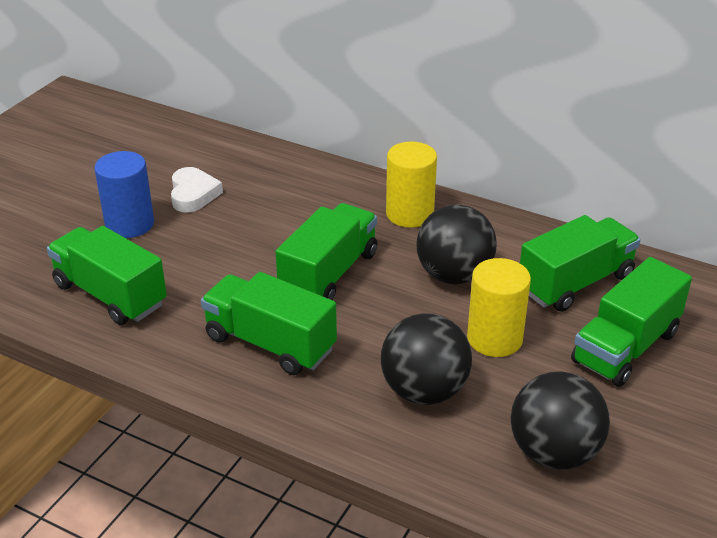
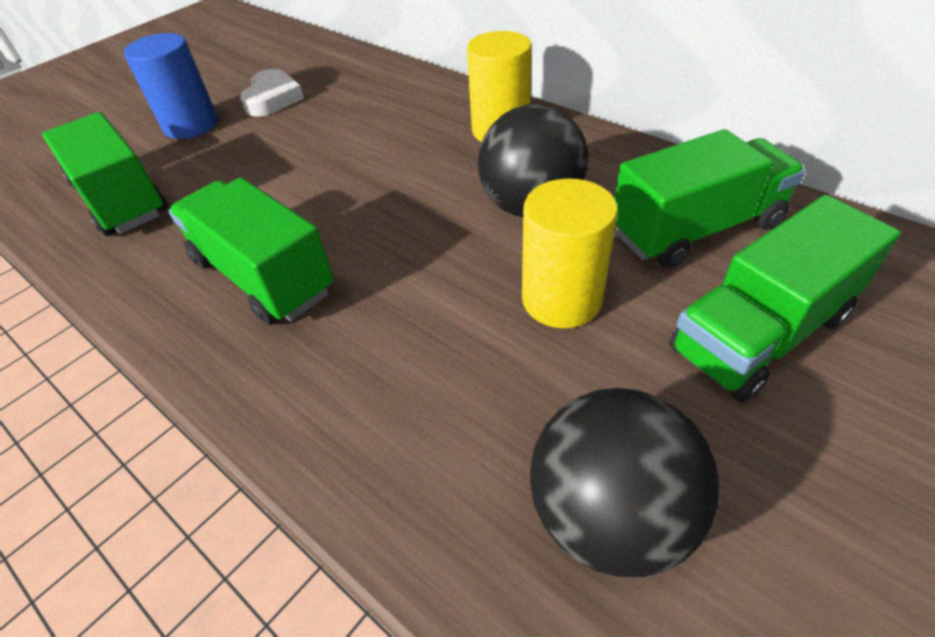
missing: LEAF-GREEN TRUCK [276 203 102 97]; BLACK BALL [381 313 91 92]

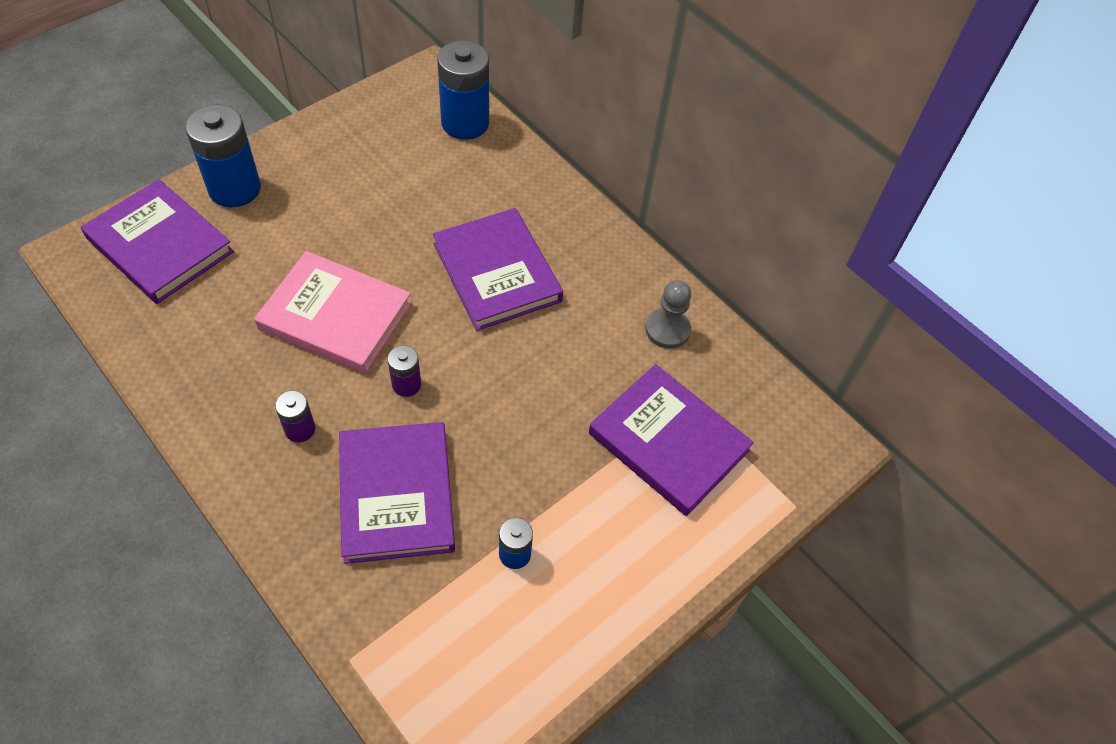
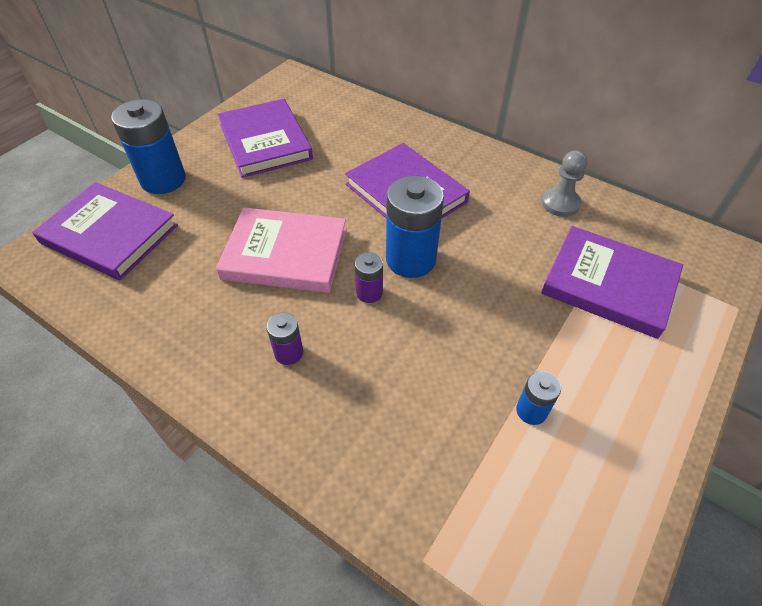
relocated: ROYAL BLUE AA BATTERY [437 40 52 100] to [386 176 58 102]; PURPLE BOOK [339 422 116 142] to [217 99 96 79]

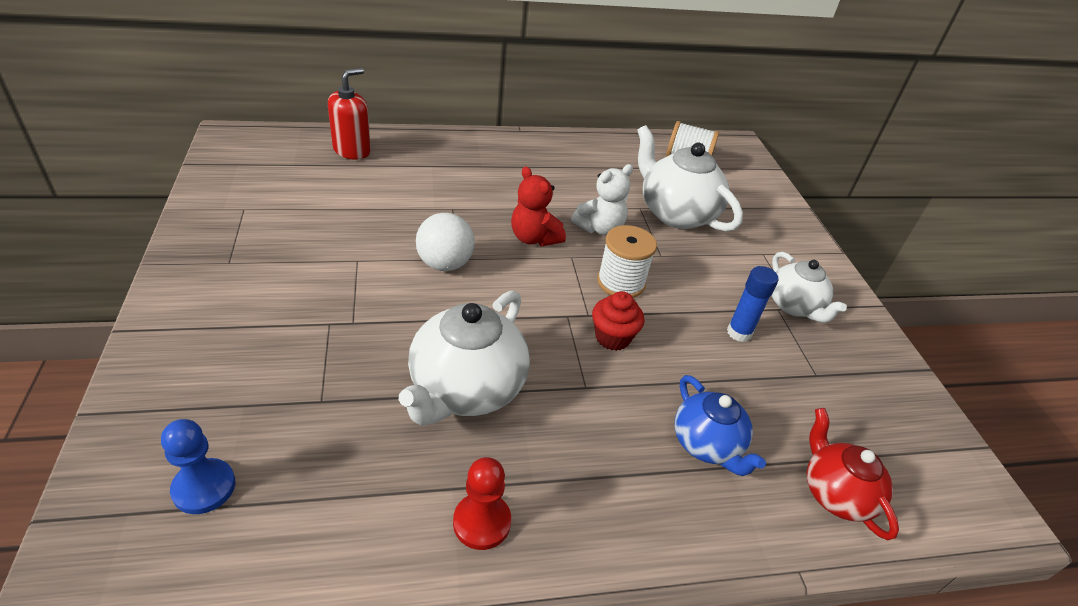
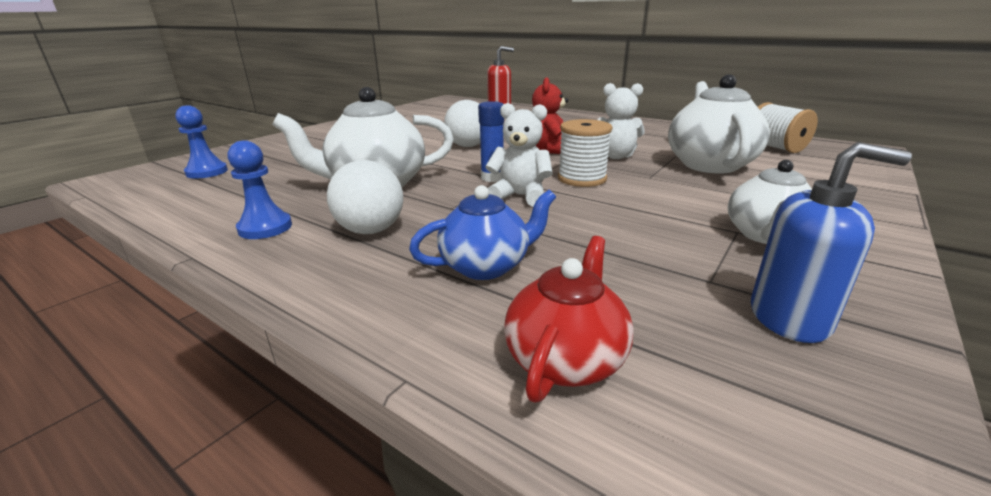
appeared: ROYAL BLUE SOAP PUMP [751 142 161 201]; SNOW-WHITE BALL [327 160 76 74]
relocated: ROYAL BLUE STICK OF GLUE [727 266 52 76] to [478 101 26 81]
exchanged: SCARLET FAIRY CAKE [592 291 52 60] to SNOW-WHITE TEDDY BEAR [485 103 68 104]
colour: SCARLET GAME PAWN [453 457 58 93] to ROYAL BLUE GAME PAWN [228 140 64 99]
spun: ROYAL BLUE TEAPOT [675 375 91 101] = [409 185 147 95] 135 degrees counterclockwise

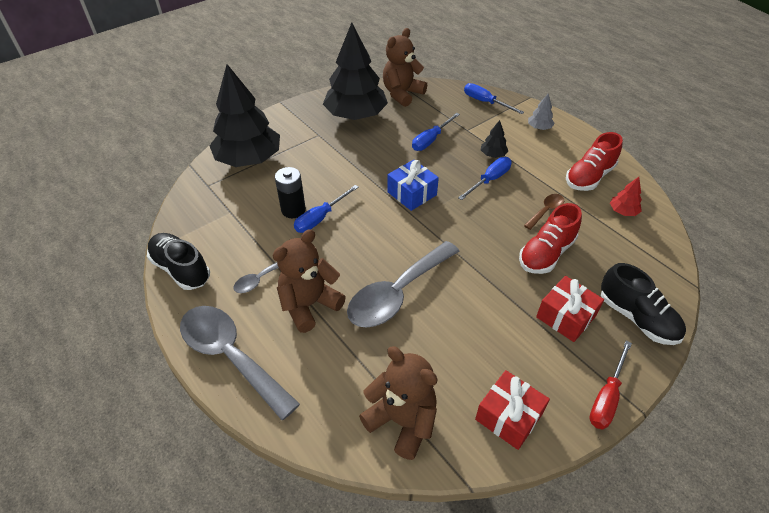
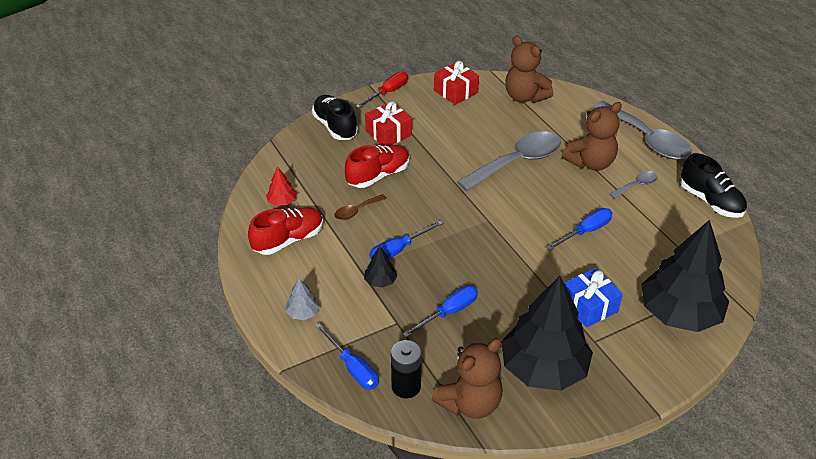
relocated: ROYAL BLUE PRESENT [387 160 52 51] to [564 268 59 60]; BLACK AA BATTERY [275 167 31 51] to [391 340 31 58]

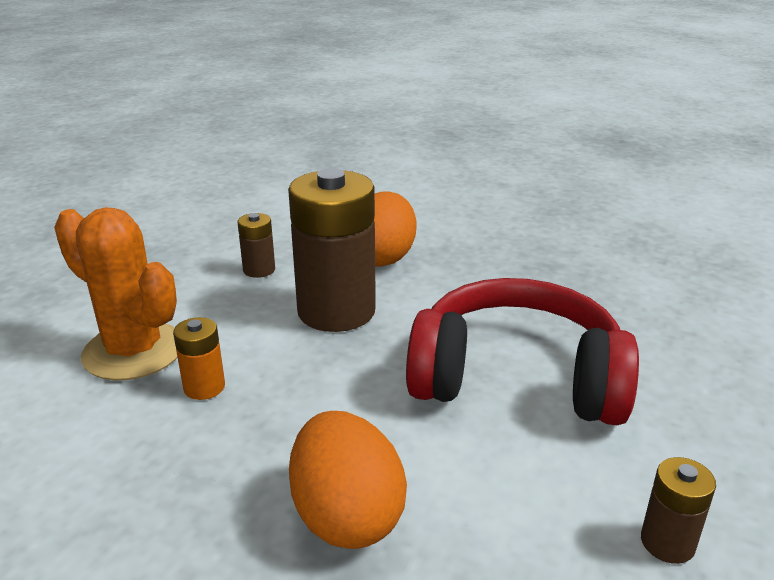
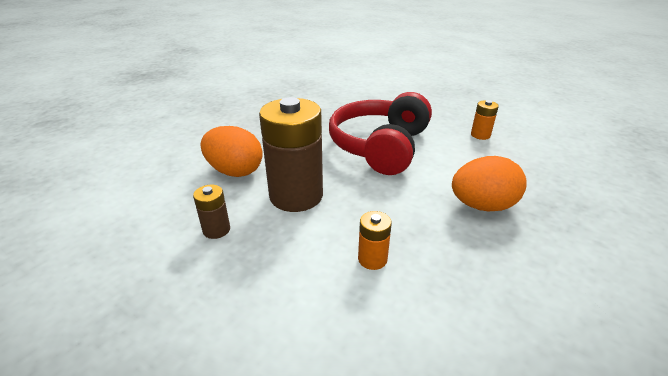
missing: ORANGE-COLOURED SAGUARO CACTUS [54 207 124 173]
colour: RUSSET AA BATTERY [641 457 75 107] to ORANGE-COLOURED AA BATTERY [471 100 28 40]

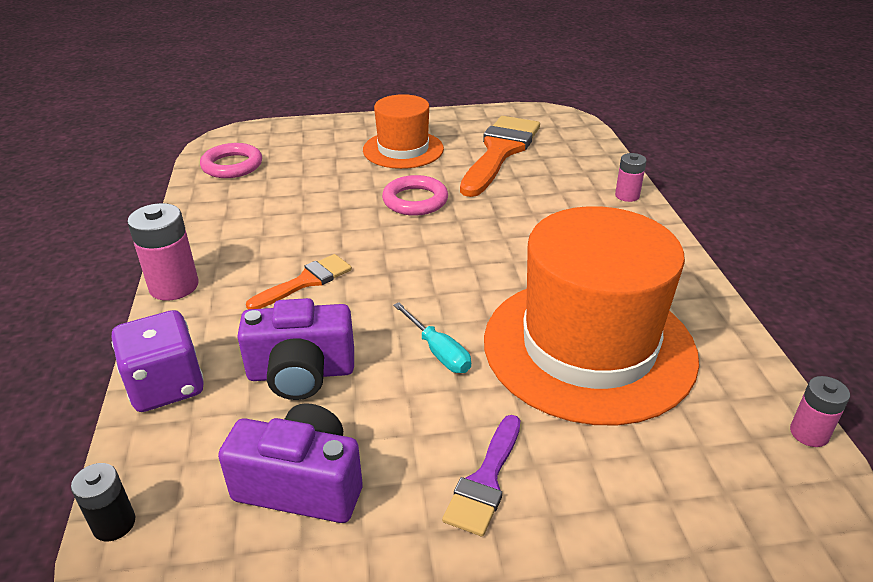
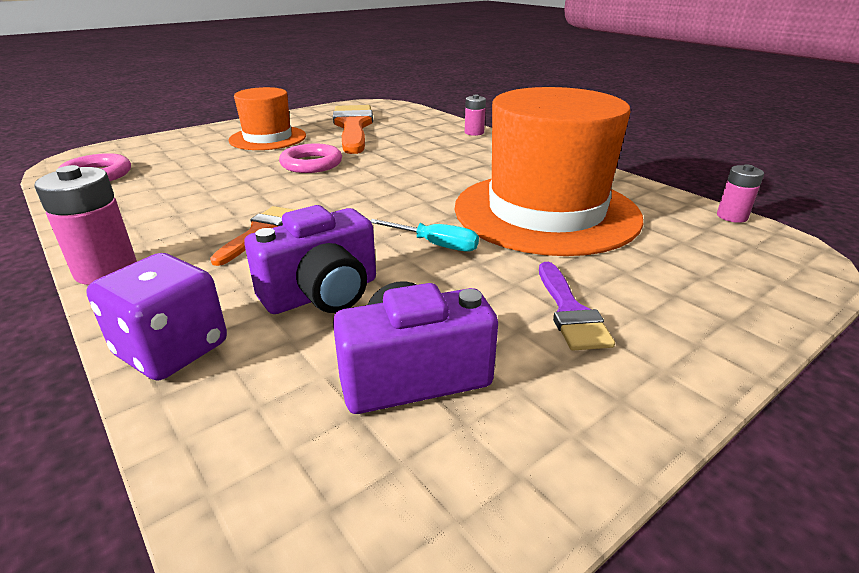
missing: BLACK AA BATTERY [71 463 64 78]

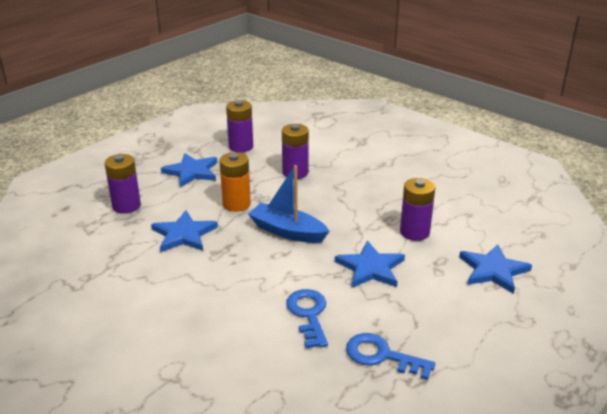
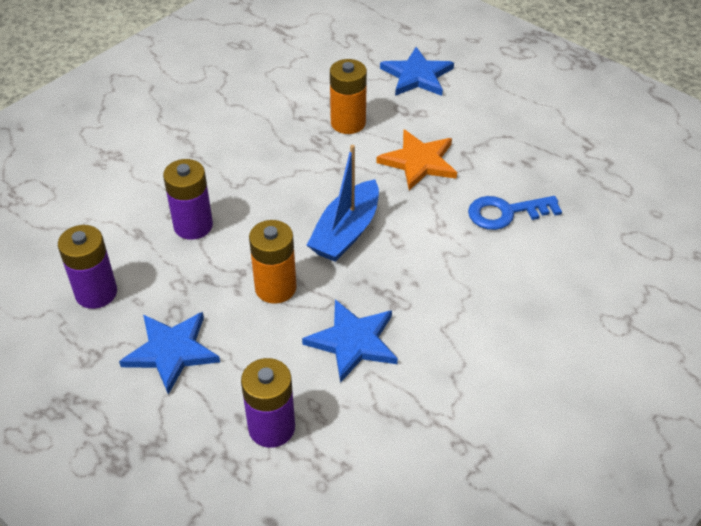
missing: ROYAL BLUE LATCHKEY [346 333 89 47]
colour: PURPLE AA BATTERY [400 178 35 63] to ORANGE-COLOURED AA BATTERY [330 59 37 75]; ROYAL BLUE STAR SHAPE [335 241 70 47] to ORANGE-COLOURED STAR SHAPE [376 130 81 60]

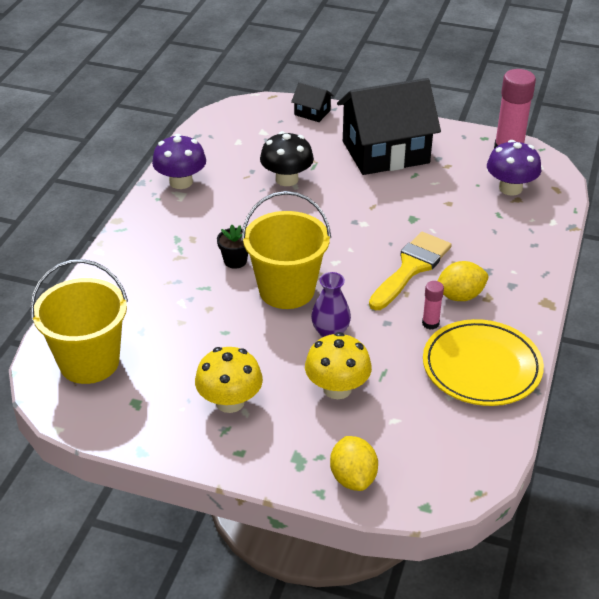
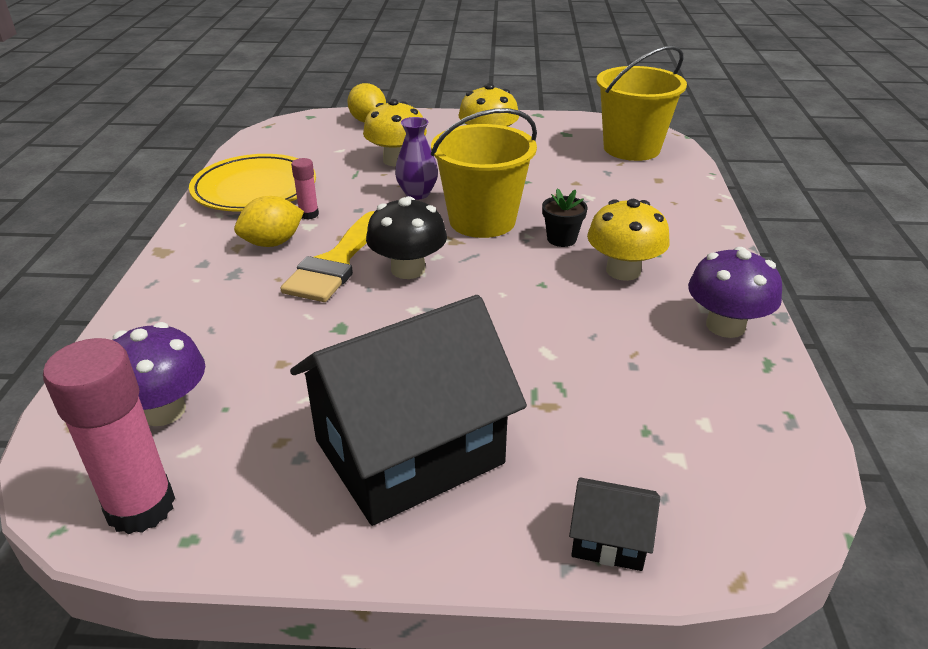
appeared: BRIGHT YELLOW TOADSTOOL [587 199 83 82]
relocated: BLACK TOADSTOOL [260 131 54 55] to [366 196 81 83]

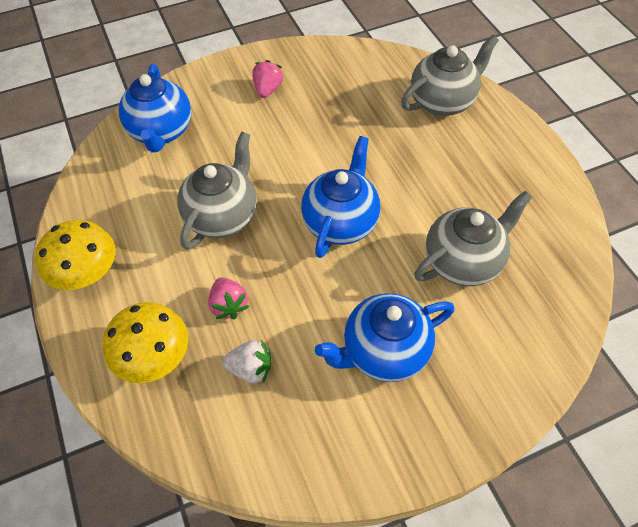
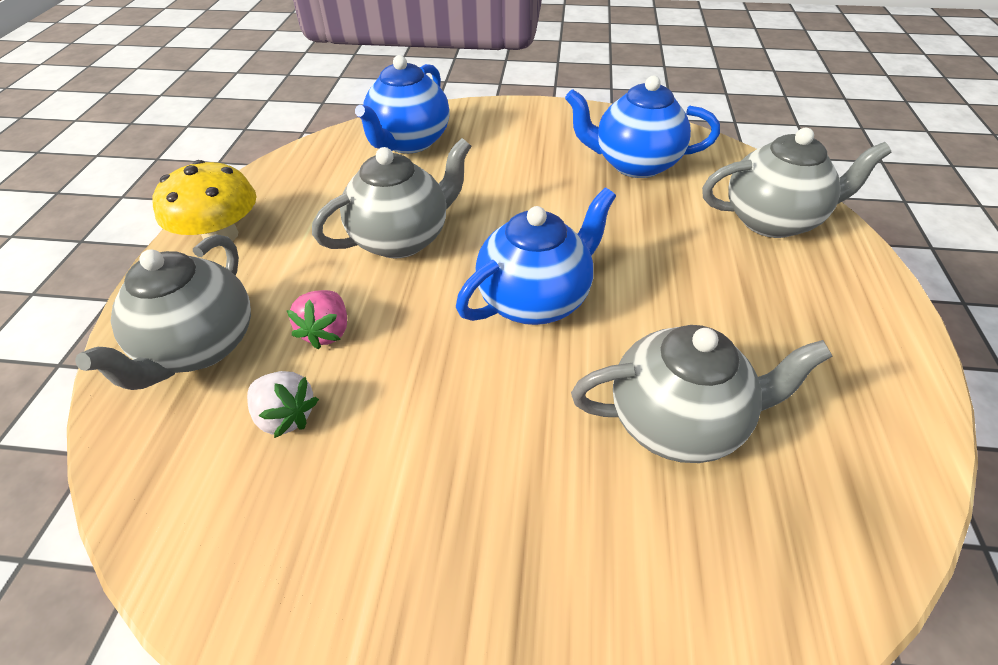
missing: ROSE-PINK STRAWBERRY [252 60 31 38]
relocated: ROYAL BLUE TEAPOT [315 293 139 89] to [565 76 155 102]
exchanged: BRIGHT YELLOW TOADSTOOL [103 302 85 81] to GRAY TEAPOT [75 234 176 156]

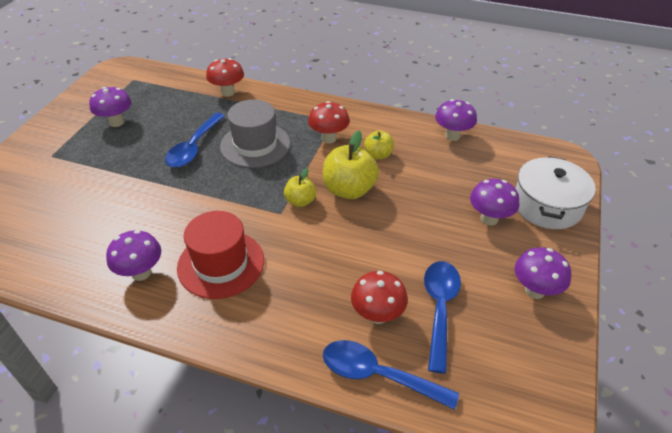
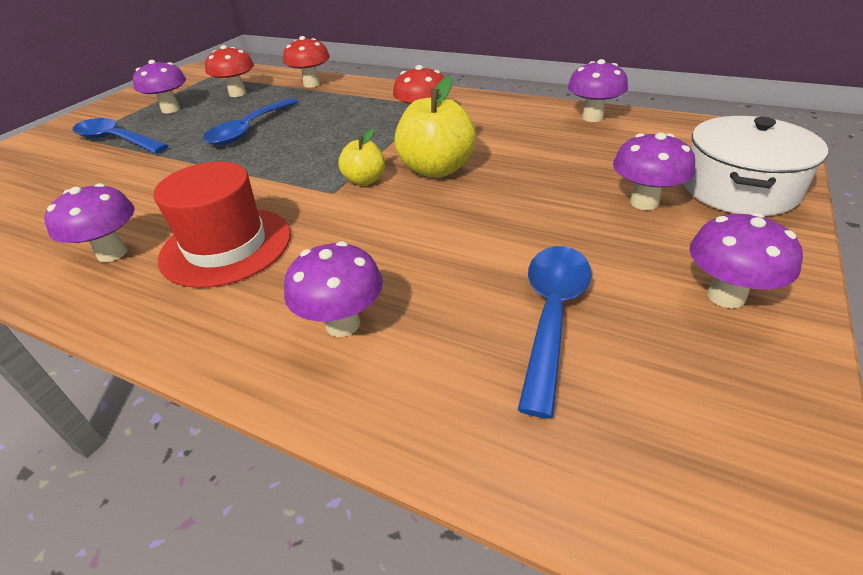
missing: GRAY TOP HAT [220 99 70 69]; BRIGHT YELLOW APPLE FRUIT [364 130 30 29]
appeared: PURPLE TOADSTOOL [284 241 99 96]
relocated: SCARLET TOADSTOOL [351 271 57 53] to [205 45 49 52]; ROYAL BLUE TEASPOON [323 340 136 70] to [73 118 96 36]

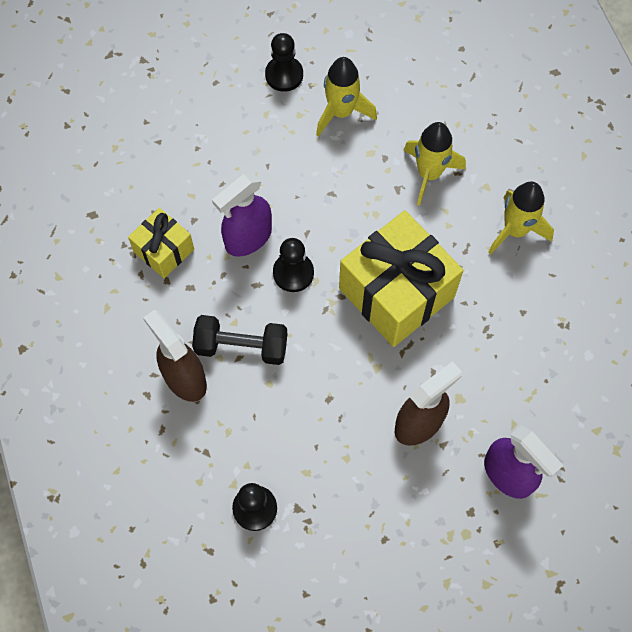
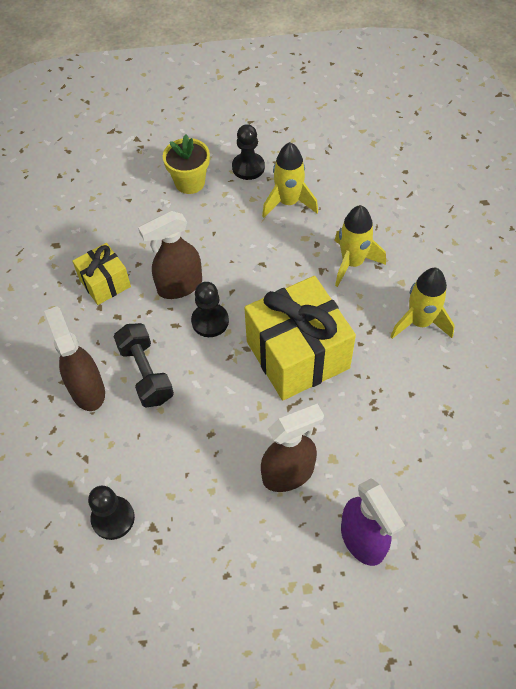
appeared: BRIGHT YELLOW PLANT POT [163 134 47 60]
colour: PURPLE SPRAY CLEANER [212 173 60 84] to RUSSET SPRAY CLEANER [138 211 64 88]
spun: BLACK DUMBBELL [192 315 95 50] = [113 323 61 84] 45 degrees clockwise

